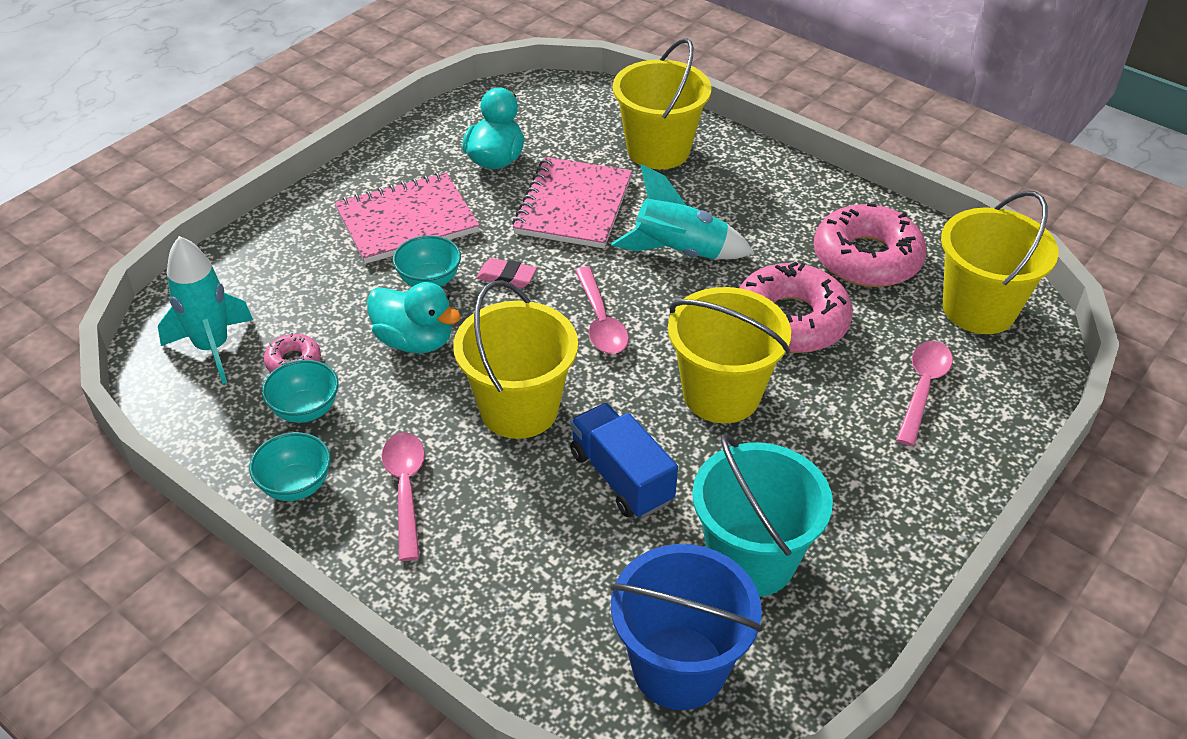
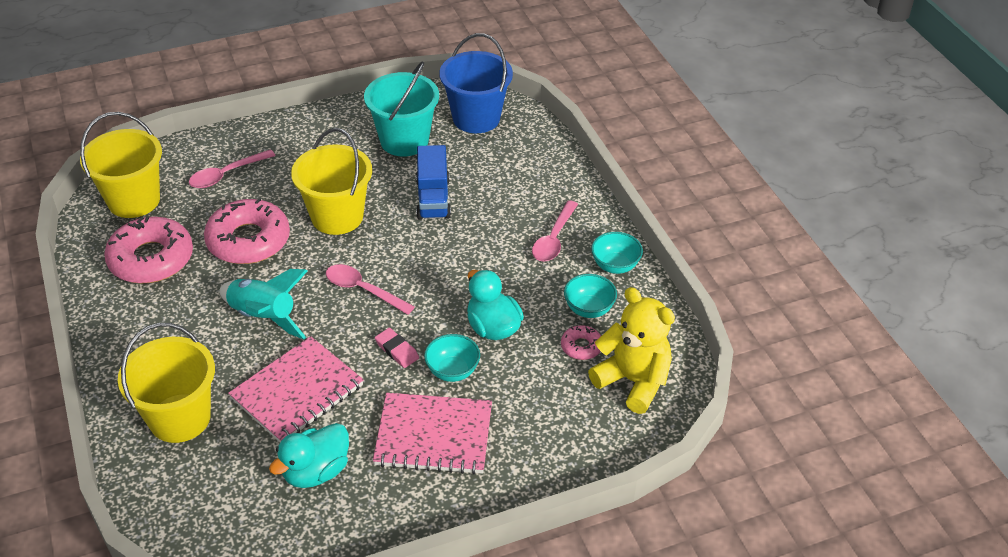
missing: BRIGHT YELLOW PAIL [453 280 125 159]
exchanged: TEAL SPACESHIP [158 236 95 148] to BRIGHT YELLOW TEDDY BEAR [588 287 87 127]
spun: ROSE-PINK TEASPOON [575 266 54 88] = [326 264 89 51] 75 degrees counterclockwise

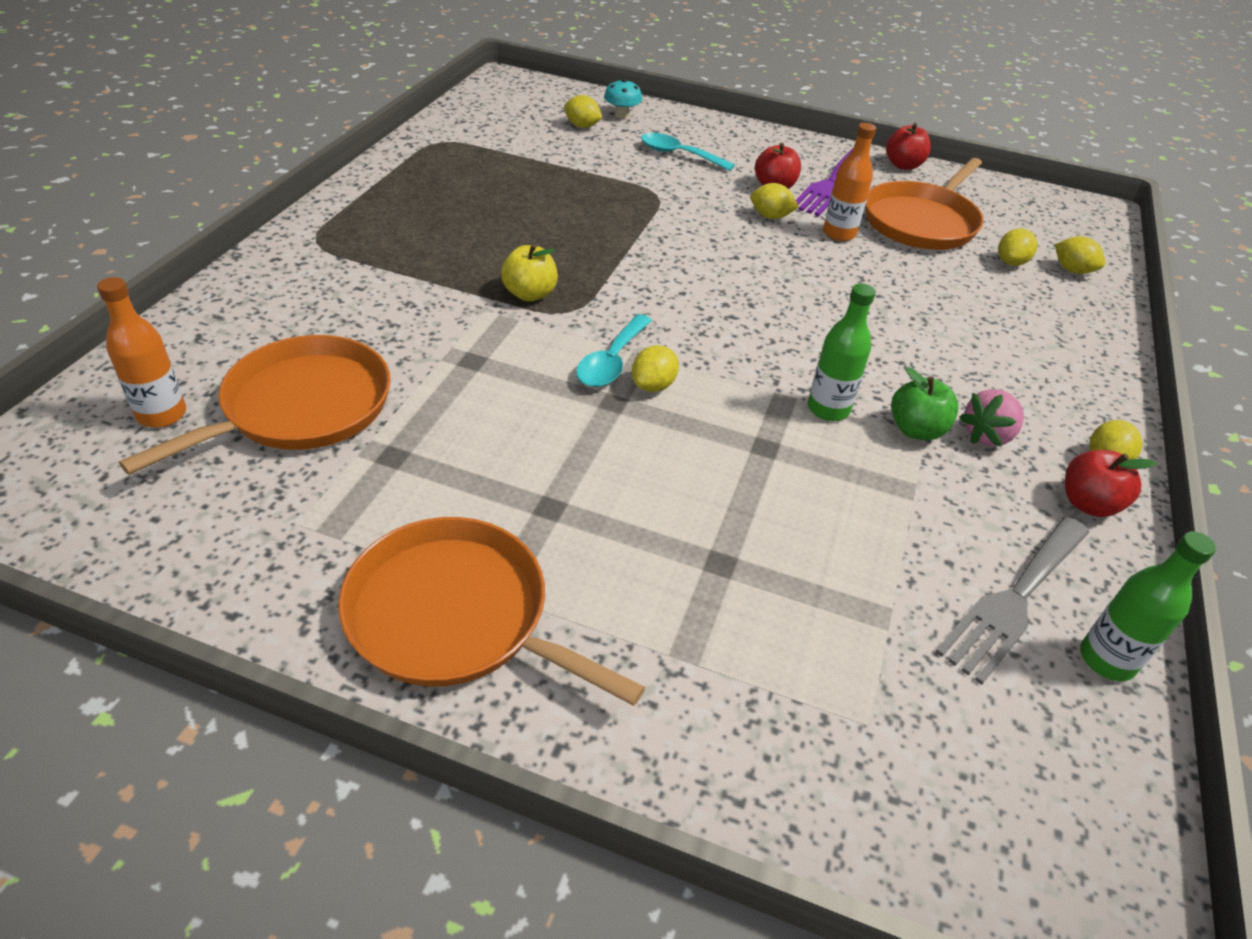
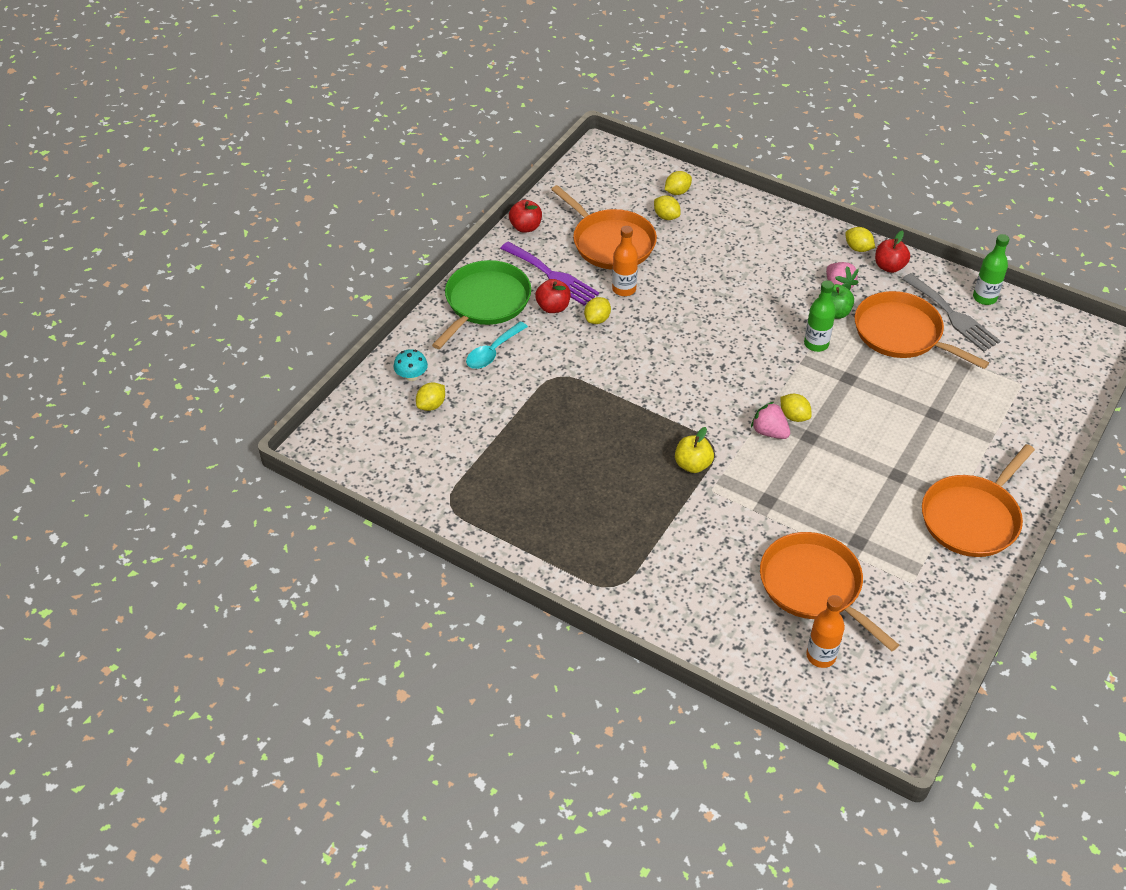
appeared: LEAF-GREEN FRYING PAN [432 260 99 89]; ORANGE-COLOURED FRYING PAN [855 291 134 78]
exchanged: TEAL TEASPOON [576 314 76 73] to ROSE-PINK STRAWBERRY [751 402 39 37]

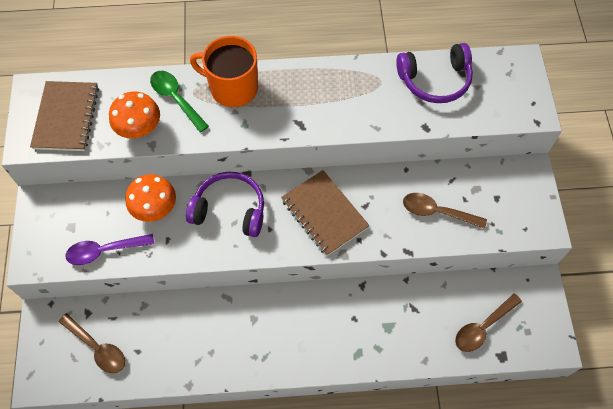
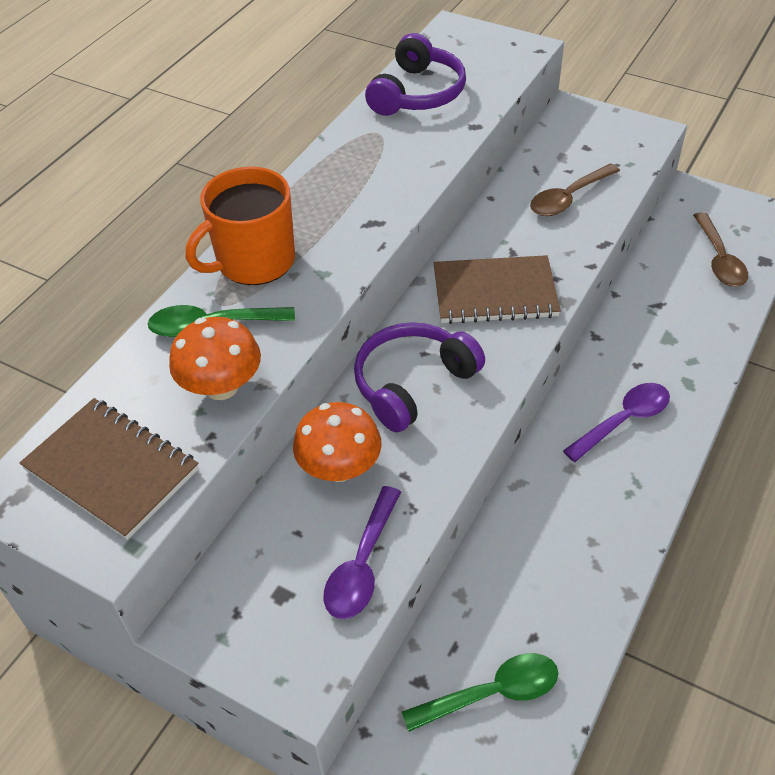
appeared: PURPLE TEASPOON [563 383 107 79]
colour: RUSSET TEASPOON [59 313 66 60] to LEAF-GREEN TEASPOON [402 653 156 79]

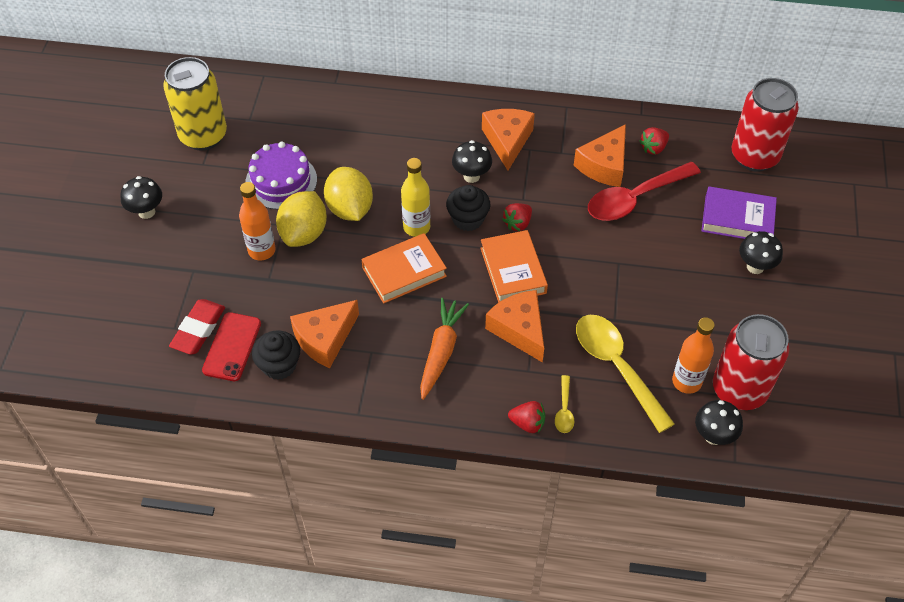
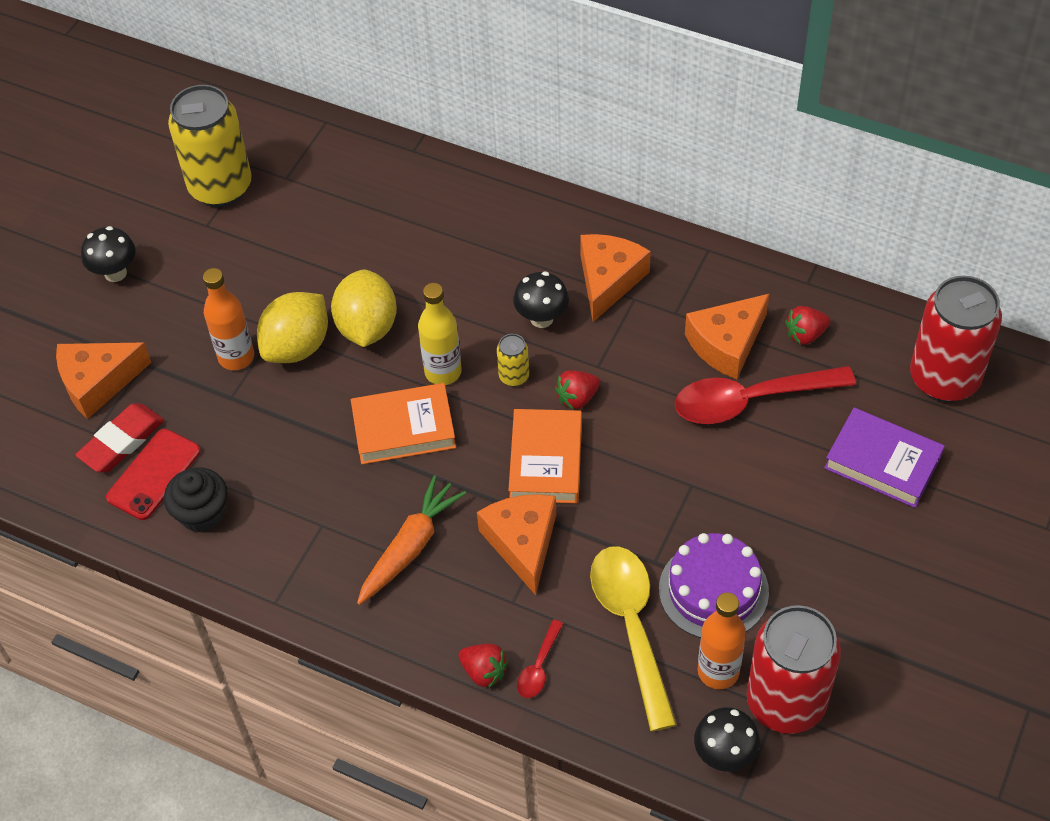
missing: BLACK TOADSTOOL [739 231 44 43]
relocated: PURPLE LAYER CAKE [245 142 72 68] to [659 533 110 105]; ORANGE-COLOURED CHEESE WEDGE [290 300 69 68] to [56 342 95 77]
exchanged: BLACK FAIRY CAKE [446 185 44 46] to BRIGHT YELLOW CAN [497 334 32 53]
colour: BRIGHT YELLOW TEASPOON [555 375 19 58] to SCARLET TEASPOON [517 619 47 79]

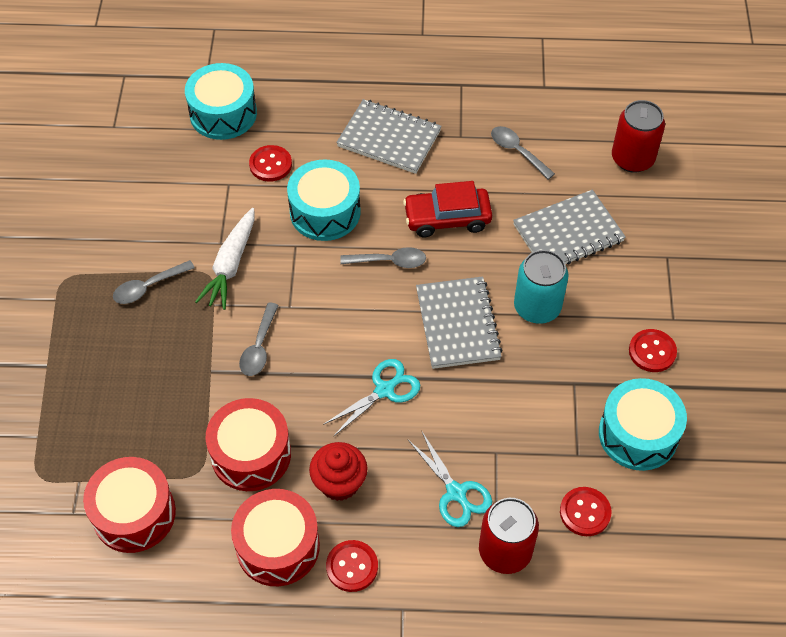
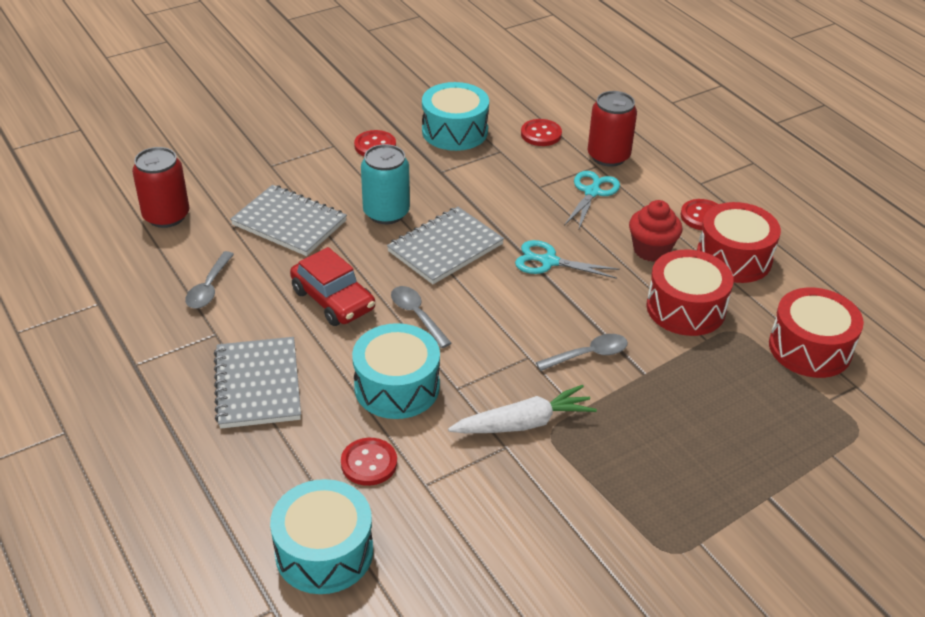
missing: GRAY TEASPOON [113 260 82 44]

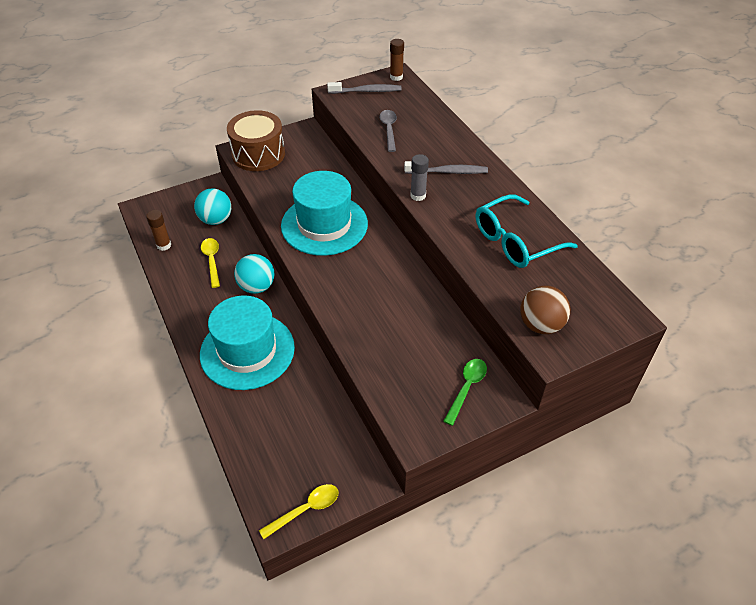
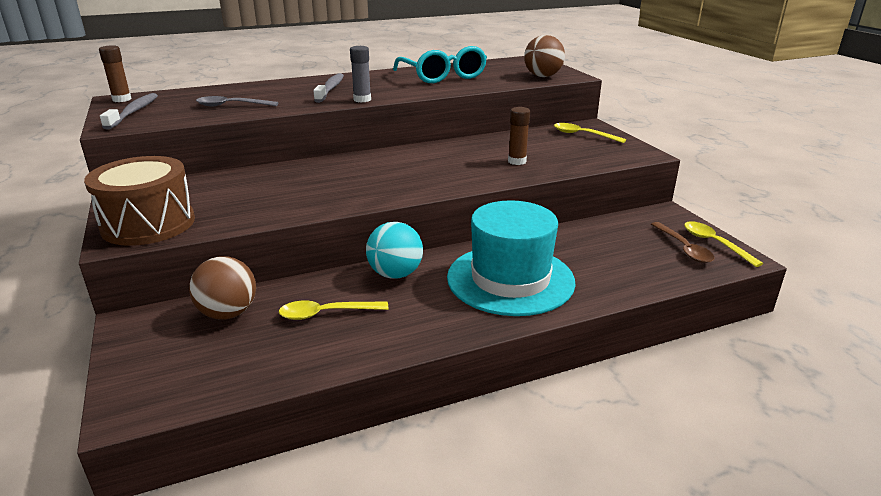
missing: TEAL TOP HAT [281 171 87 85]
appeared: RUSSET TEASPOON [651 222 63 41]
relocated: RUSSET STICK OF GLUE [146 210 25 41] to [508 107 22 58]
colour: TEAL BALL [194 188 37 37] to RUSSET BALL [189 256 67 64]; LEAF-GREEN TEASPOON [443 359 44 67] to BRIGHT YELLOW TEASPOON [554 123 72 20]

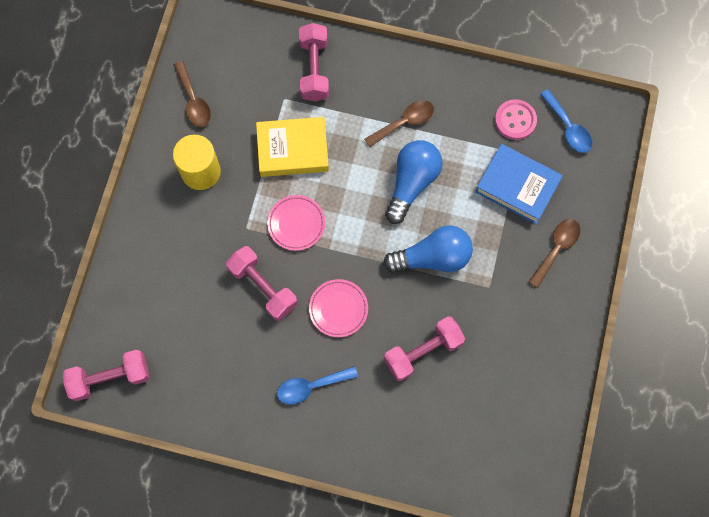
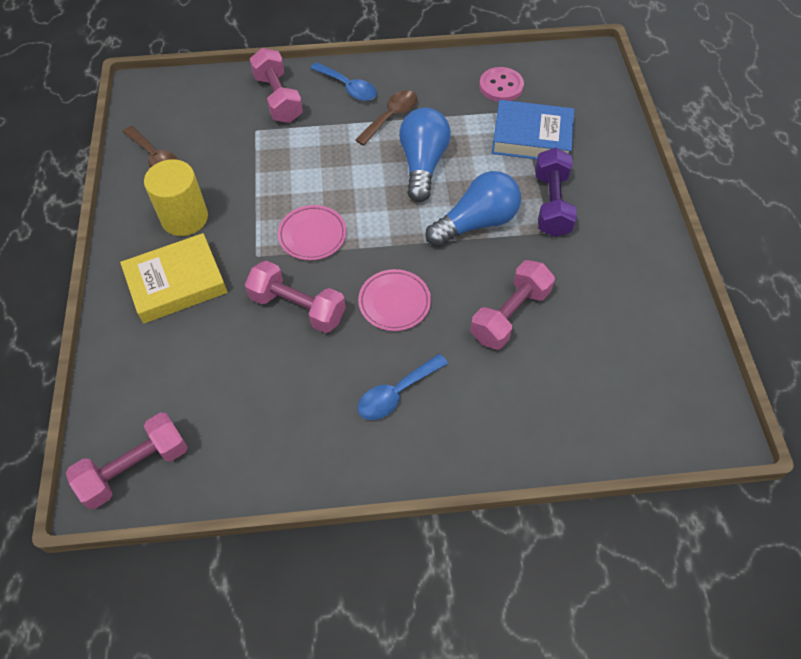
missing: RUSSET TEASPOON [529 219 52 69]
appeared: PURPLE DUMBBELL [535 148 42 89]
relocated: ROYAL BLUE TEASPOON [540 89 52 64] to [310 62 67 39]; BRIGHT YELLOW BOOK [256 117 73 60] to [120 233 107 90]

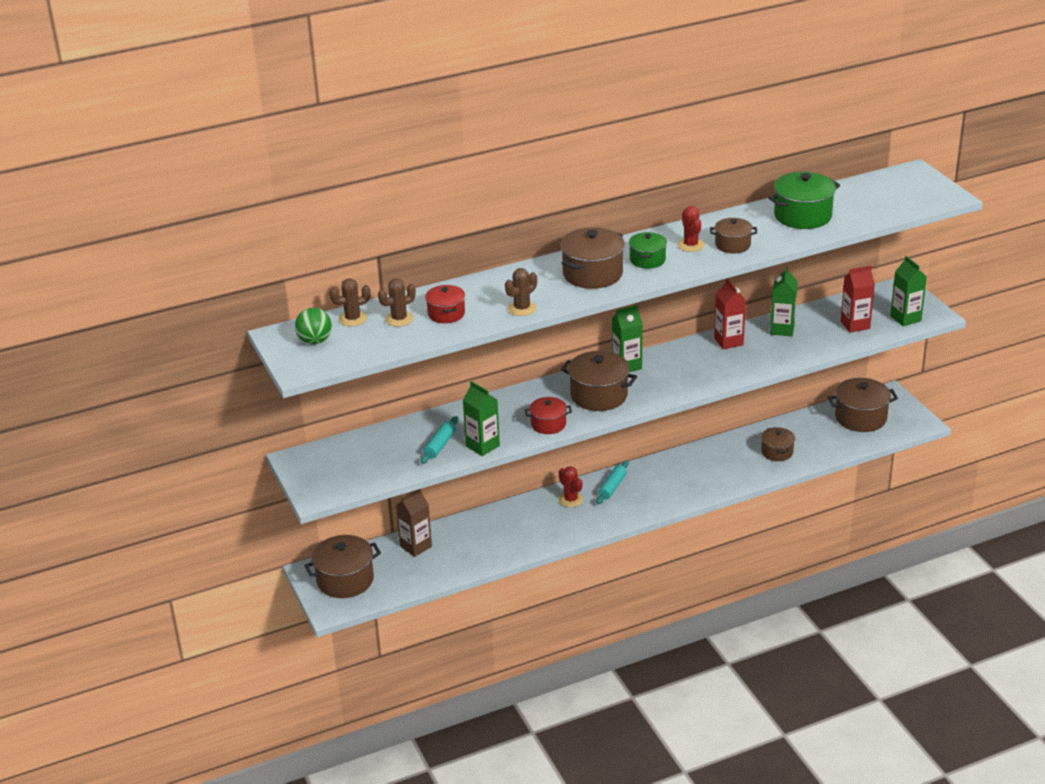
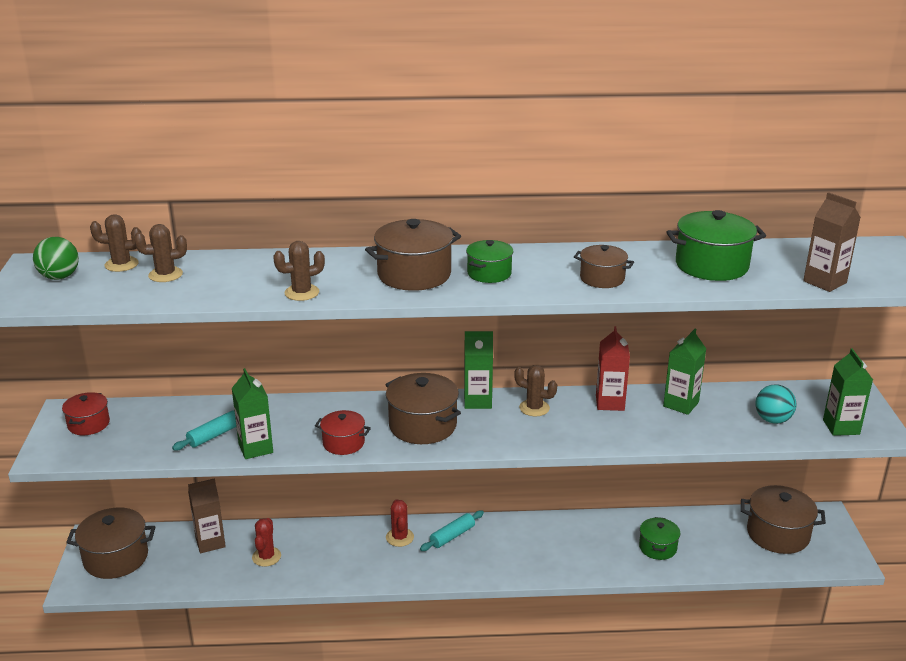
appeared: RUSSET CARTON [803 192 58 100]; RUSSET SAGUARO CACTUS [514 365 43 51]
relocated: SCARLET SAGUARO CACTUS [677 206 27 46] to [252 518 29 49]; SCARLET STOCKPOT [425 285 40 38] to [62 392 48 43]
exchanged: SCARLET CARTON [840 266 35 67] to TEAL BALL [755 384 41 40]
colour: RUSSET STOCKPOT [761 427 34 34] to LEAF-GREEN STOCKPOT [639 517 42 43]

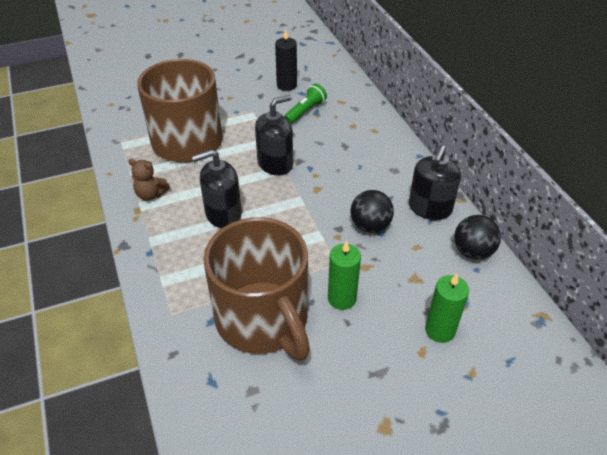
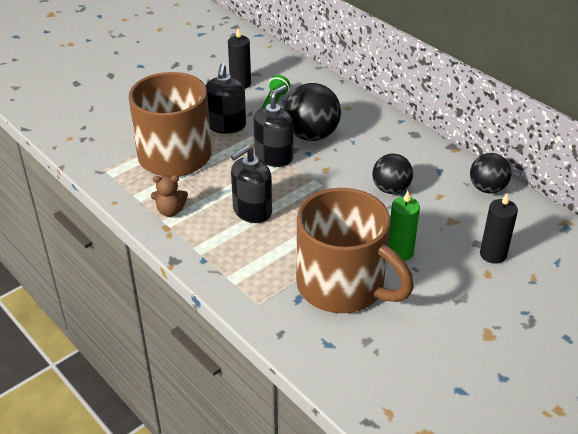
appeared: BLACK BALL [284 83 57 58]
relocated: BLACK SOAP PUMP [409 145 52 75] to [206 63 40 71]
colour: LEAF-GREEN CANDLE [425 274 44 69] to BLACK CANDLE [480 193 38 71]

